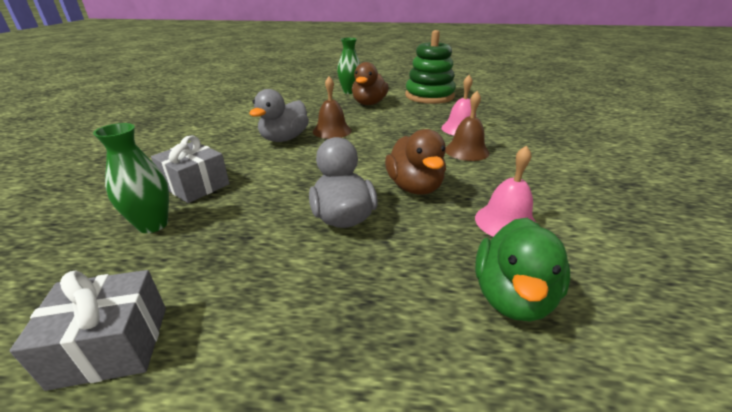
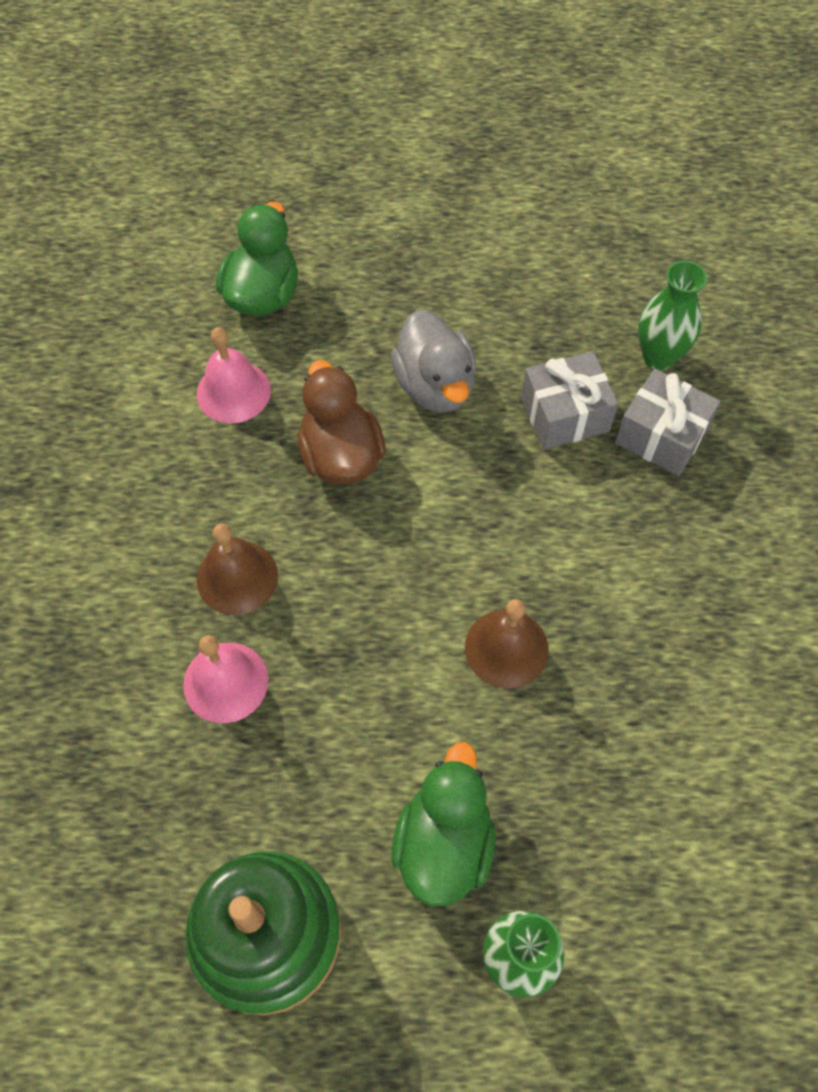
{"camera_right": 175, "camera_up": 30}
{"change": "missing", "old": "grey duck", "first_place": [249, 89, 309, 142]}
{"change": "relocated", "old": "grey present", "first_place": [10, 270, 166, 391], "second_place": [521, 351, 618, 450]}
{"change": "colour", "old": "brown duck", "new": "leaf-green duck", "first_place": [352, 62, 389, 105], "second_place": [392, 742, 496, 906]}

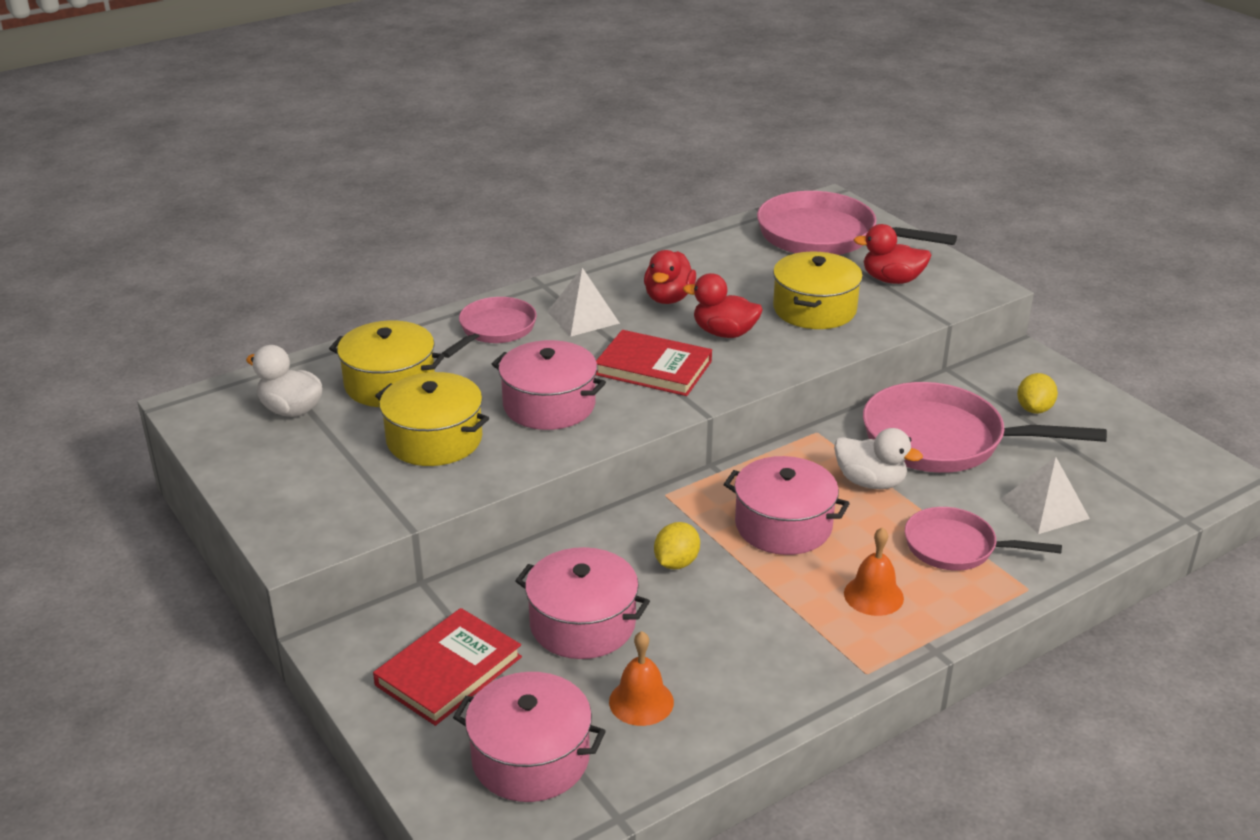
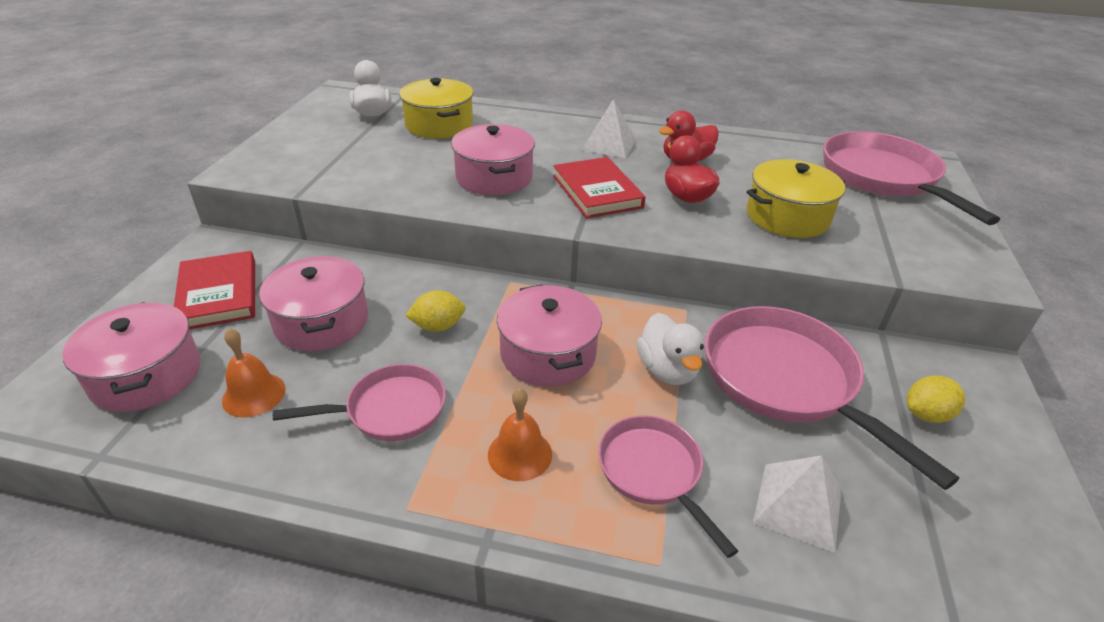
{"camera_right": 45, "camera_up": 5}
{"change": "missing", "old": "yellow cooking pot", "first_place": [375, 372, 489, 466]}
{"change": "missing", "old": "scarlet duck", "first_place": [853, 224, 932, 284]}
{"change": "relocated", "old": "pink skillet", "first_place": [442, 297, 537, 358], "second_place": [273, 364, 446, 441]}
{"change": "spun", "old": "scarlet book", "first_place": [373, 608, 522, 726], "second_place": [174, 251, 255, 329], "degrees": 75}

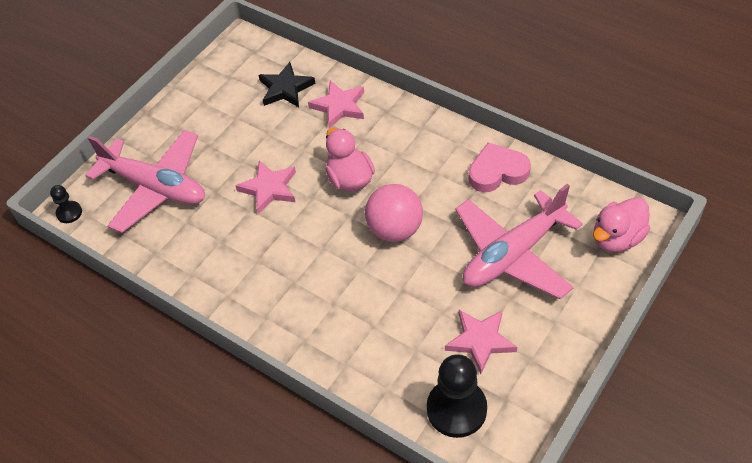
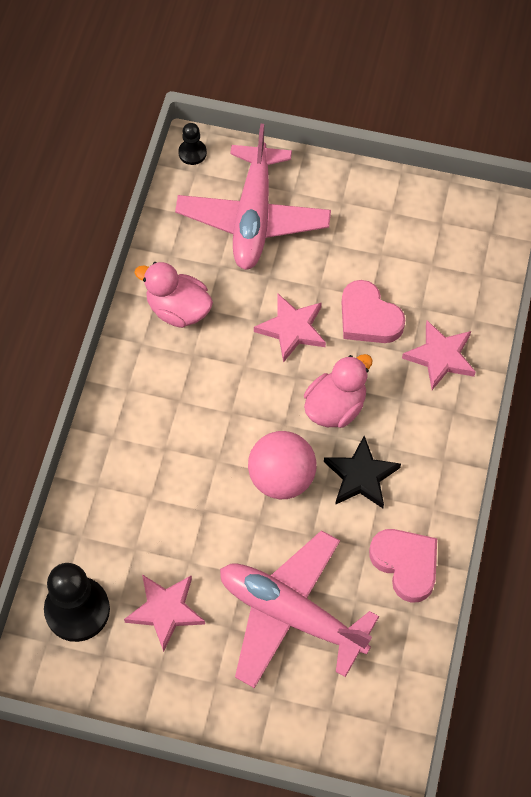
{"camera_right": 65, "camera_up": 10}
{"change": "appeared", "new": "pink heart", "second_place": [342, 280, 405, 343]}
{"change": "relocated", "old": "ebony star shape", "first_place": [258, 62, 315, 107], "second_place": [324, 436, 401, 508]}
{"change": "relocated", "old": "pink duck", "first_place": [593, 197, 650, 252], "second_place": [134, 262, 213, 328]}

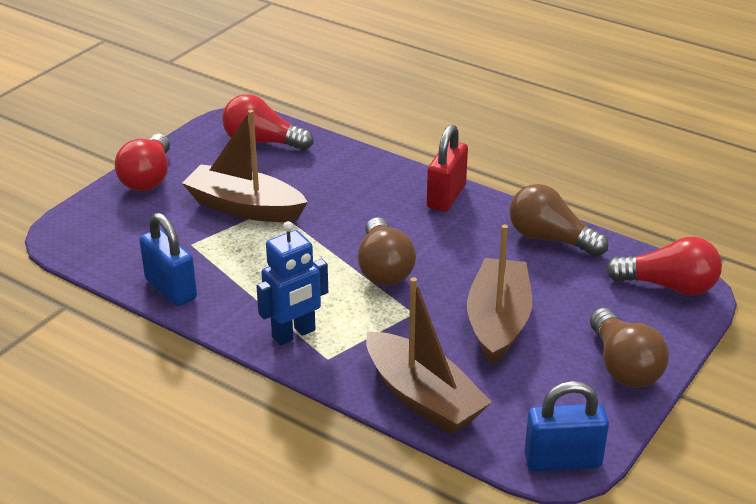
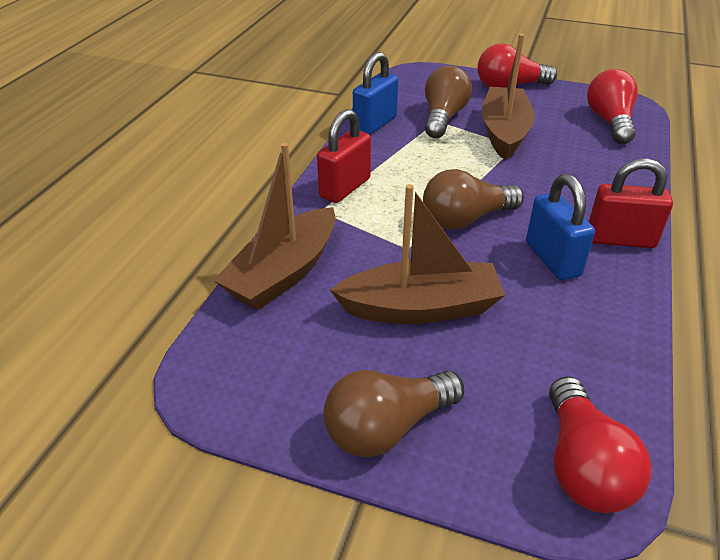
{"camera_right": 75, "camera_up": 5}
{"change": "relocated", "old": "brown bulb", "first_place": [509, 184, 609, 257], "second_place": [425, 65, 472, 138]}
{"change": "relocated", "old": "royal blue lock", "first_place": [524, 381, 609, 471], "second_place": [526, 174, 595, 280]}
{"change": "exchanged", "old": "royal blue robot figure", "new": "scarlet lock", "first_place": [256, 221, 328, 345], "second_place": [317, 109, 371, 203]}

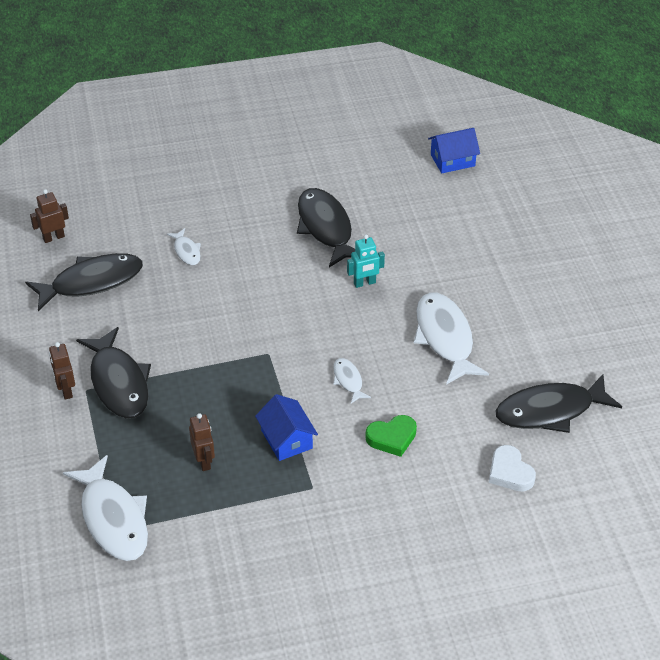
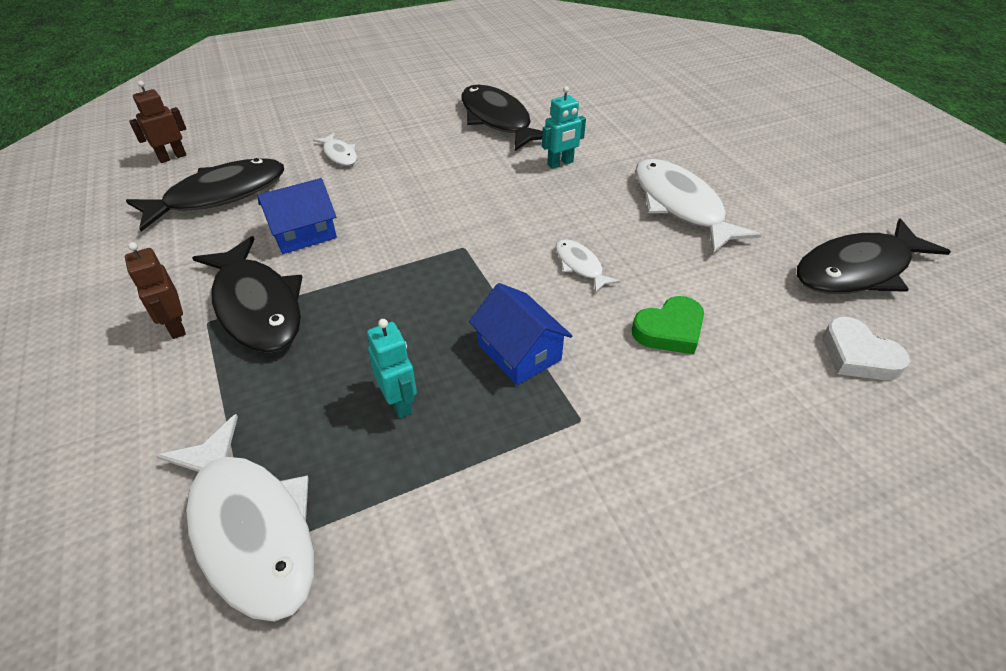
{"camera_right": -10, "camera_up": 0}
{"change": "relocated", "old": "royal blue cottage", "first_place": [428, 128, 480, 173], "second_place": [257, 178, 337, 254]}
{"change": "colour", "old": "brown robot figure", "new": "turquoise robot figure", "first_place": [189, 413, 215, 471], "second_place": [367, 319, 417, 418]}

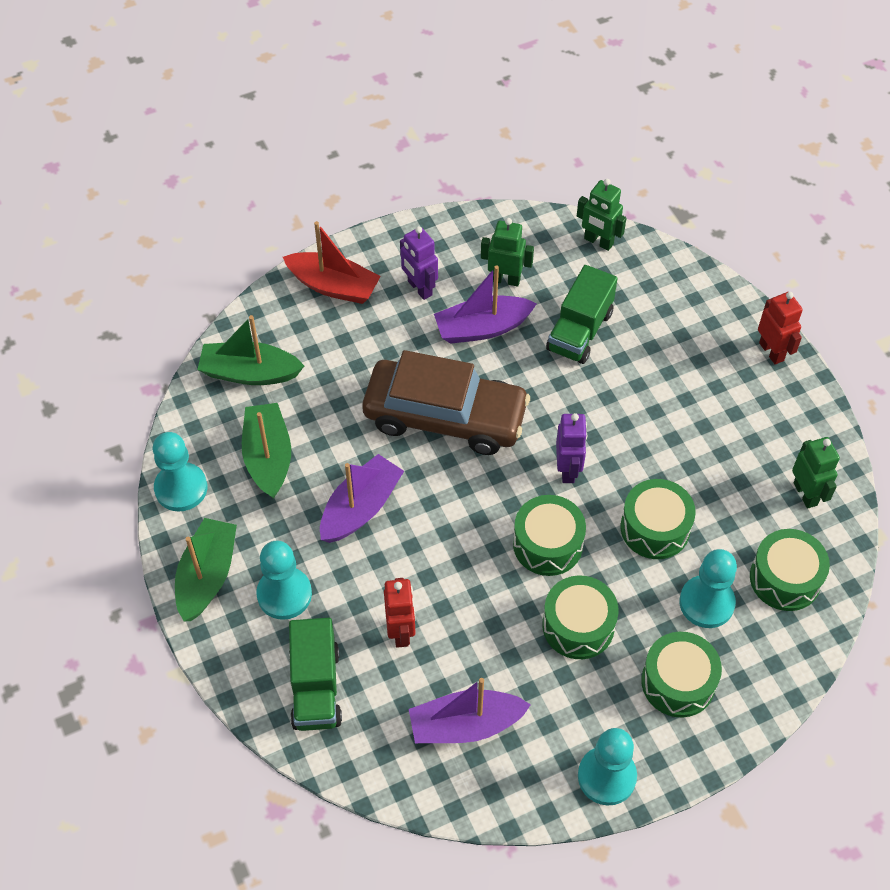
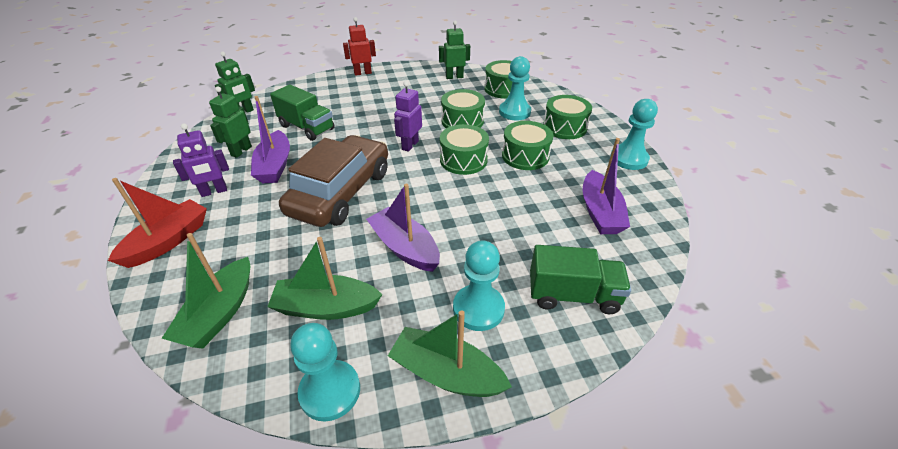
{"camera_right": -80, "camera_up": -15}
{"change": "missing", "old": "scarlet robot figure", "first_place": [384, 578, 416, 648]}
{"change": "spun", "old": "purple robot figure", "first_place": [556, 413, 588, 483], "second_place": [394, 81, 422, 152], "degrees": -75}

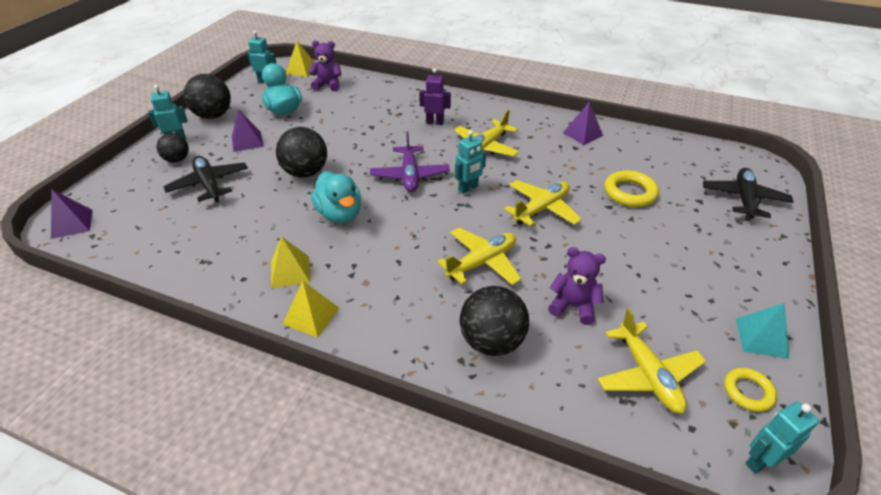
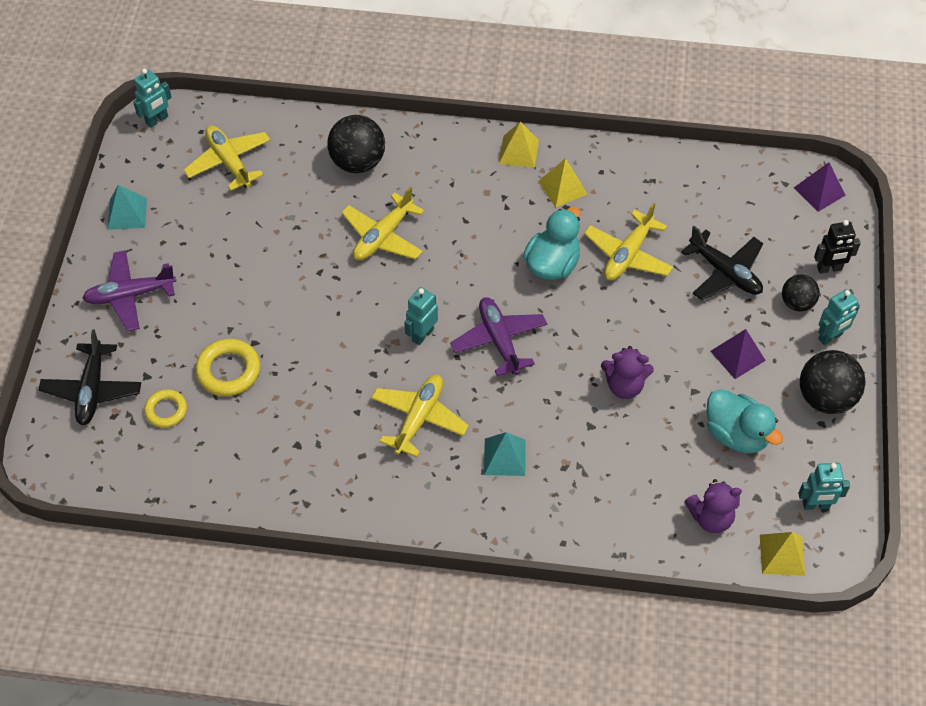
{"camera_right": 165, "camera_up": 15}
{"change": "missing", "old": "ebony ball", "first_place": [276, 127, 327, 178]}
{"change": "missing", "old": "purple pyramid shape", "first_place": [563, 102, 603, 145]}
{"change": "appeared", "new": "purple plane", "second_place": [82, 250, 176, 331]}
{"change": "appeared", "new": "ebony robot figure", "second_place": [814, 220, 861, 274]}
{"change": "relocated", "old": "yellow plane", "first_place": [504, 180, 582, 226], "second_place": [584, 203, 673, 280]}
{"change": "relocated", "old": "purple teddy", "first_place": [548, 247, 606, 325], "second_place": [601, 346, 654, 399]}
{"change": "relocated", "old": "yellow torus", "first_place": [724, 368, 777, 412], "second_place": [144, 389, 187, 428]}
{"change": "exchanged", "old": "purple robot figure", "new": "turquoise pyramid shape", "first_place": [419, 68, 451, 125], "second_place": [484, 432, 526, 476]}
{"change": "spun", "old": "turquoise duck", "first_place": [311, 171, 361, 223], "second_place": [523, 207, 581, 280], "degrees": 75}

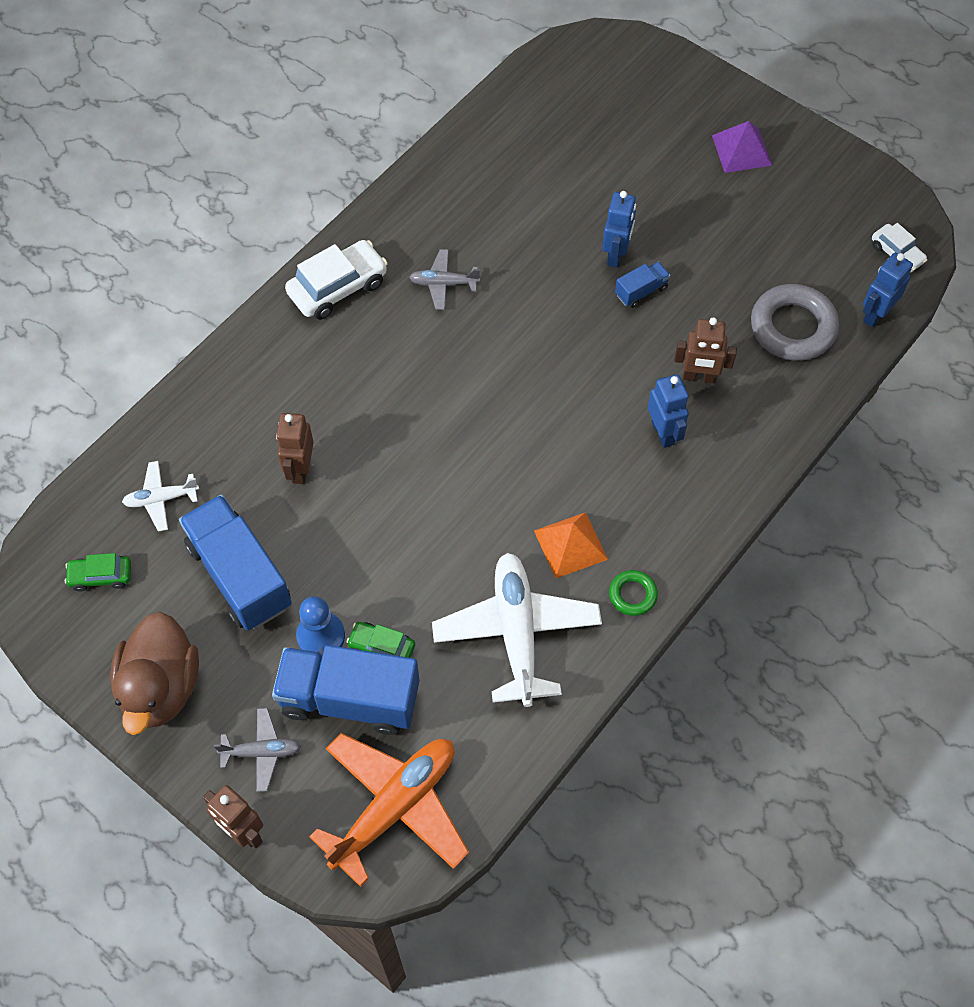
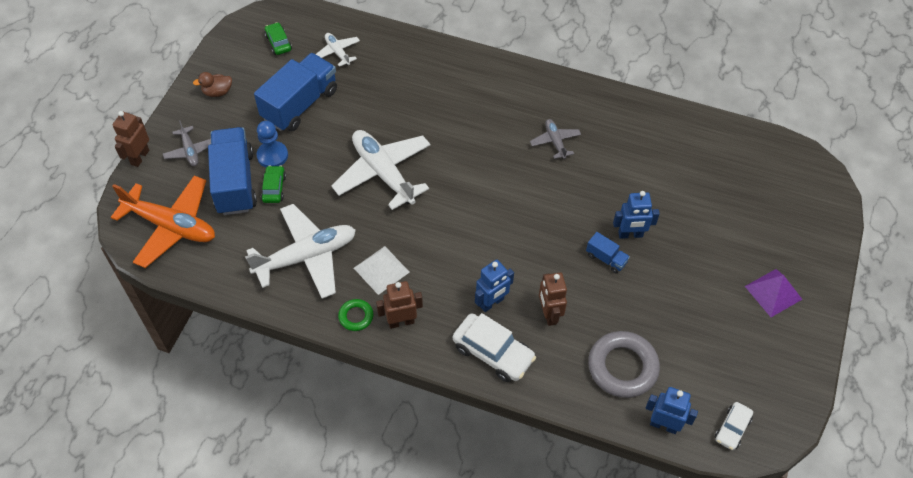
{"camera_right": 70, "camera_up": -5}
{"change": "appeared", "new": "snow-white plane", "second_place": [331, 130, 431, 210]}
{"change": "relocated", "old": "brown robot figure", "first_place": [276, 413, 314, 484], "second_place": [376, 281, 423, 329]}
{"change": "relocated", "old": "snow-white toy car", "first_place": [285, 240, 388, 320], "second_place": [453, 313, 536, 382]}
{"change": "colour", "old": "orange-coloured pyramid shape", "new": "snow-white pyramid shape", "first_place": [534, 512, 608, 579], "second_place": [354, 246, 410, 295]}
{"change": "size", "old": "brown duck", "first_place": [110, 612, 199, 735], "second_place": [193, 72, 232, 97], "factor": 0.48}

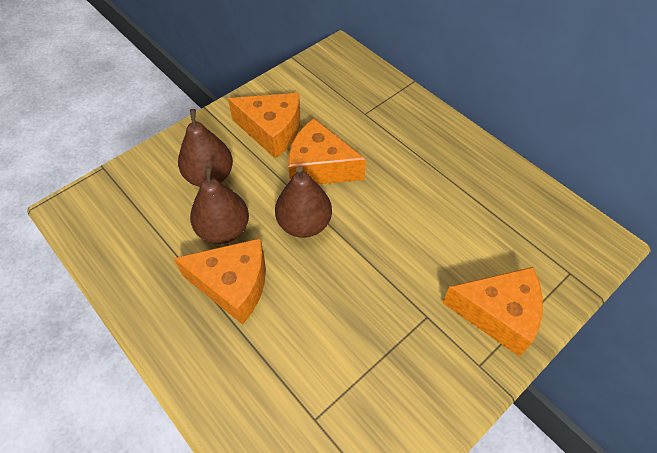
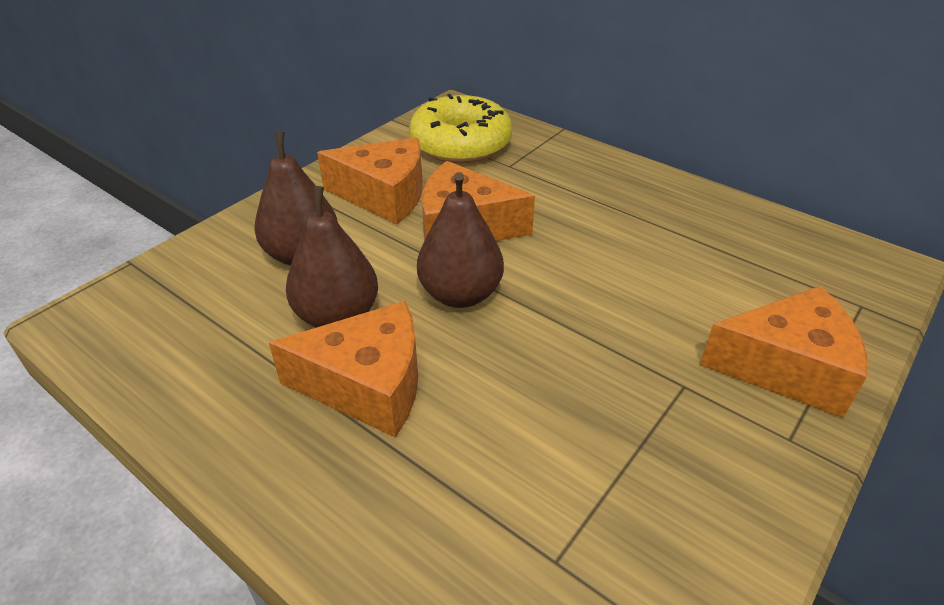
{"camera_right": -10, "camera_up": -15}
{"change": "appeared", "new": "yellow donut", "second_place": [409, 94, 512, 164]}

